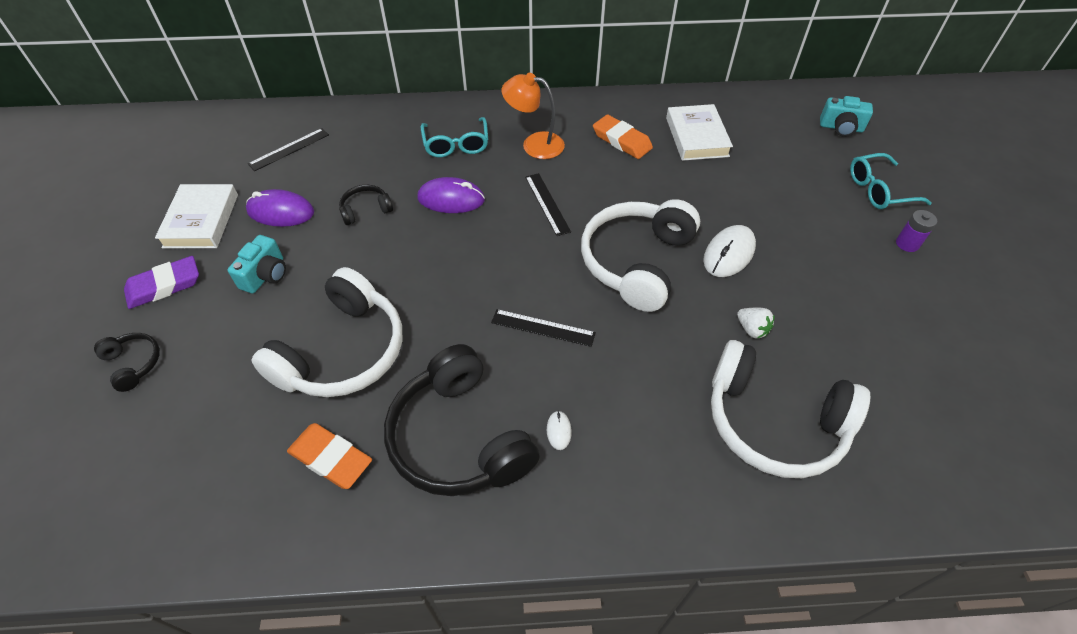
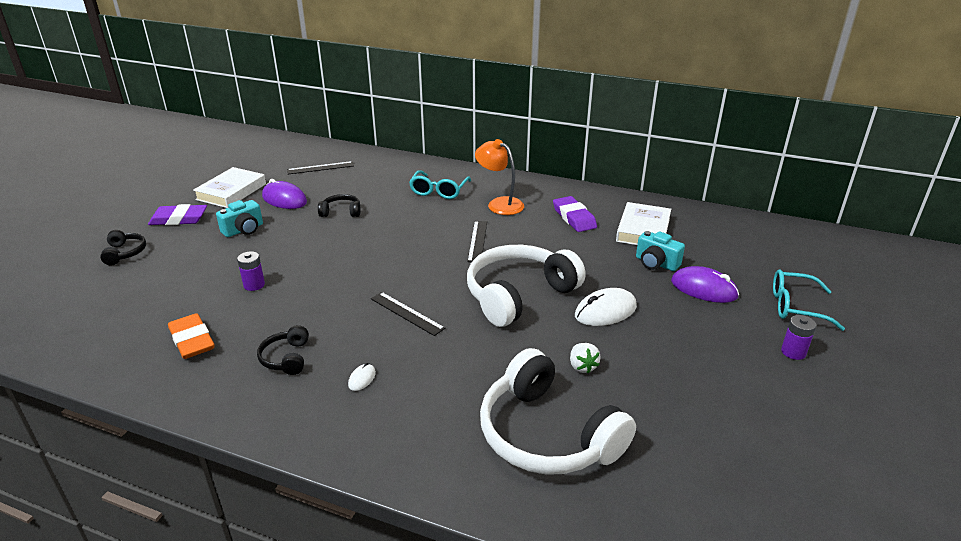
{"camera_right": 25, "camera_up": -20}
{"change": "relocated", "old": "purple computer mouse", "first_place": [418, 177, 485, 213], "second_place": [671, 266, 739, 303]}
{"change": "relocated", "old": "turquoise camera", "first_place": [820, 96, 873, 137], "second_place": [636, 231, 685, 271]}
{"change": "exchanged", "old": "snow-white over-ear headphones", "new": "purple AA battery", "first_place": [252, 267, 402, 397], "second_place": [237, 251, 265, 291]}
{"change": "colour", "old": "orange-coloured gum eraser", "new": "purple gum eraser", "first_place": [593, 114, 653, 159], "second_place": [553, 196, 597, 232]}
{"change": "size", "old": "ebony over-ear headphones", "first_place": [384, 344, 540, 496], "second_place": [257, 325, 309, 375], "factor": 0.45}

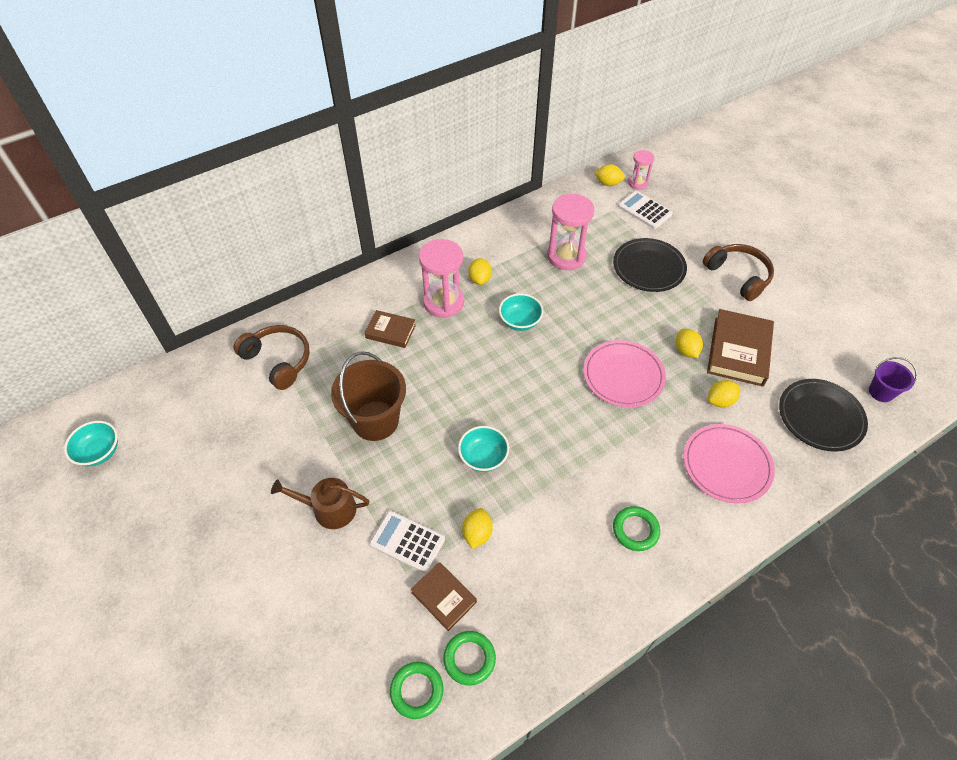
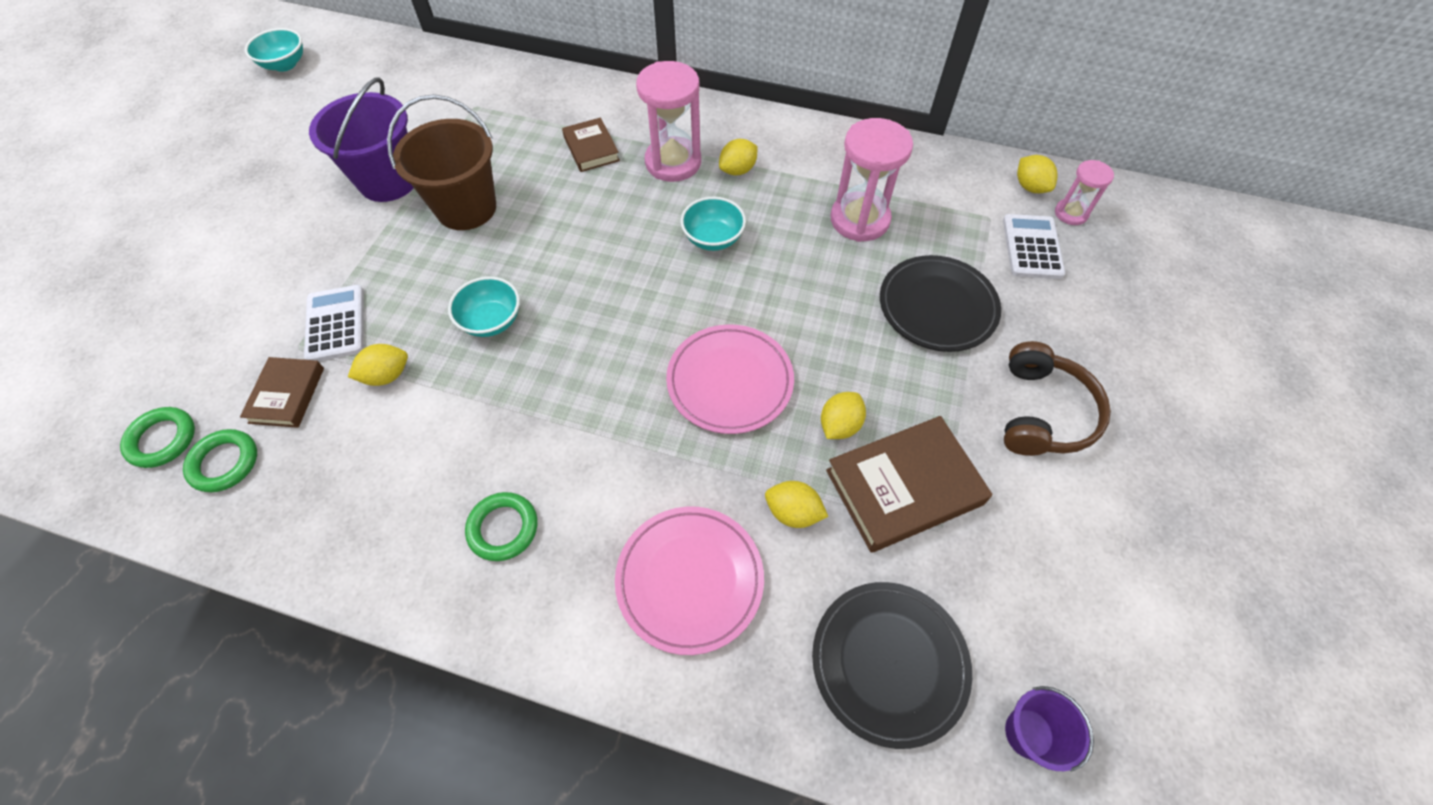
{"camera_right": 50, "camera_up": 5}
{"change": "missing", "old": "brown over-ear headphones", "first_place": [234, 325, 310, 390]}
{"change": "missing", "old": "brown watering pot", "first_place": [271, 478, 369, 529]}
{"change": "appeared", "new": "purple bucket", "second_place": [309, 77, 414, 202]}

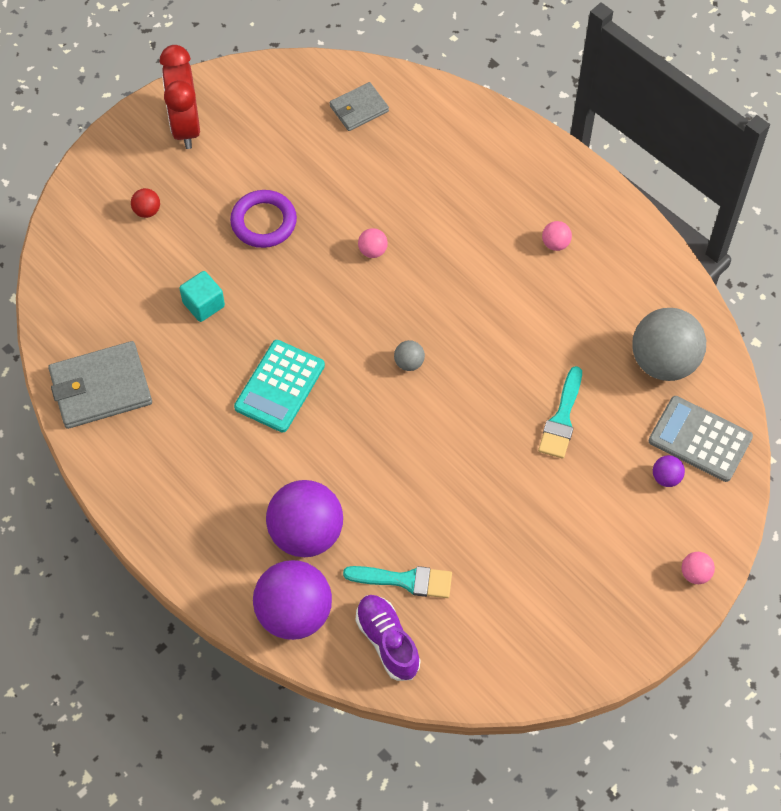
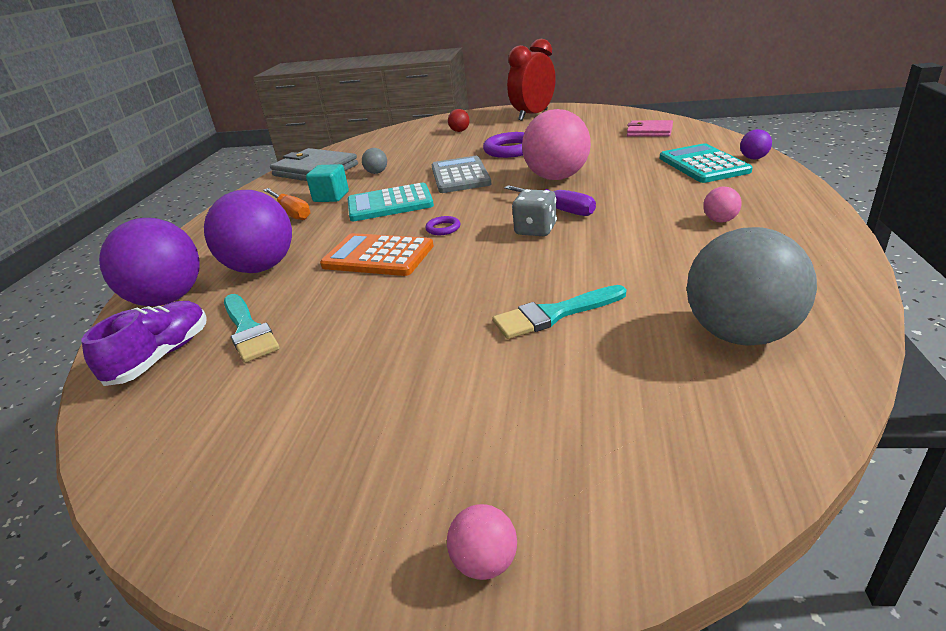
{"camera_right": 55, "camera_up": -30}
{"change": "appeared", "new": "orange-coloured flat screwdriver", "second_place": [263, 188, 311, 220]}
{"change": "appeared", "new": "orange-coloured pocket calculator", "second_place": [320, 233, 434, 276]}
{"change": "appeared", "new": "purple torus", "second_place": [425, 216, 460, 235]}
{"change": "appeared", "new": "purple flat screwdriver", "second_place": [504, 185, 596, 216]}
{"change": "appeared", "new": "grey die", "second_place": [512, 189, 557, 236]}
{"change": "appeared", "new": "turquoise pocket calculator", "second_place": [660, 143, 753, 183]}
{"change": "relocated", "old": "turquoise cube", "first_place": [179, 271, 225, 322], "second_place": [306, 164, 349, 202]}
{"change": "relocated", "old": "grey ball", "first_place": [394, 340, 425, 371], "second_place": [362, 148, 387, 174]}
{"change": "relocated", "old": "grey pocket calculator", "first_place": [648, 396, 753, 482], "second_place": [432, 156, 491, 193]}
{"change": "relocated", "old": "purple ball", "first_place": [653, 455, 685, 487], "second_place": [740, 129, 772, 159]}
{"change": "colour", "old": "grey card wallet", "new": "pink card wallet", "first_place": [329, 82, 389, 131], "second_place": [627, 120, 673, 137]}
{"change": "size", "old": "pink ball", "first_place": [358, 228, 388, 258], "second_place": [522, 109, 591, 180], "factor": 2.36}

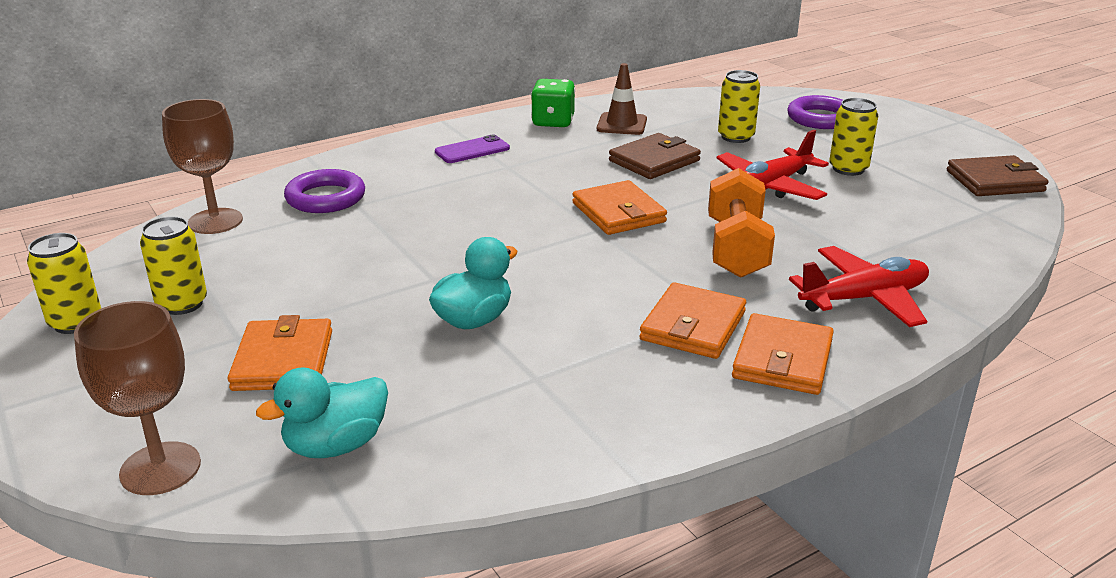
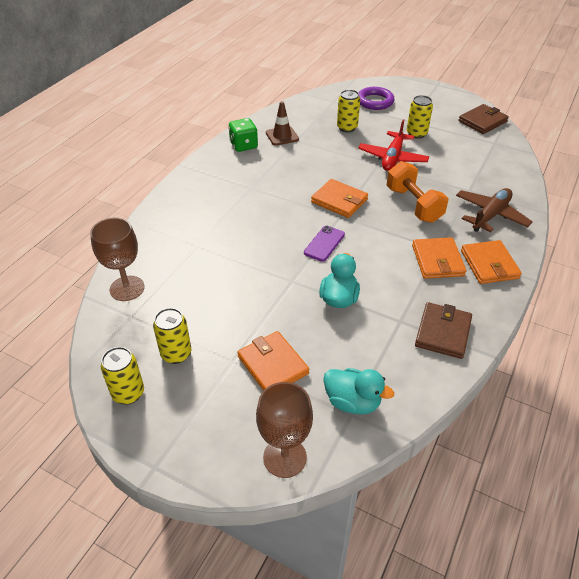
{"camera_right": -30, "camera_up": 15}
{"change": "missing", "old": "purple torus", "first_place": [284, 169, 365, 213]}
{"change": "relocated", "old": "purple smartphone", "first_place": [435, 135, 510, 163], "second_place": [304, 226, 345, 262]}
{"change": "relocated", "old": "brown card wallet", "first_place": [609, 133, 701, 179], "second_place": [415, 302, 472, 359]}
{"change": "colour", "old": "scarlet plane", "new": "brown plane", "first_place": [789, 246, 929, 327], "second_place": [456, 188, 533, 232]}
{"change": "spun", "old": "turquoise duck", "first_place": [256, 367, 388, 458], "second_place": [323, 368, 394, 414], "degrees": -90}

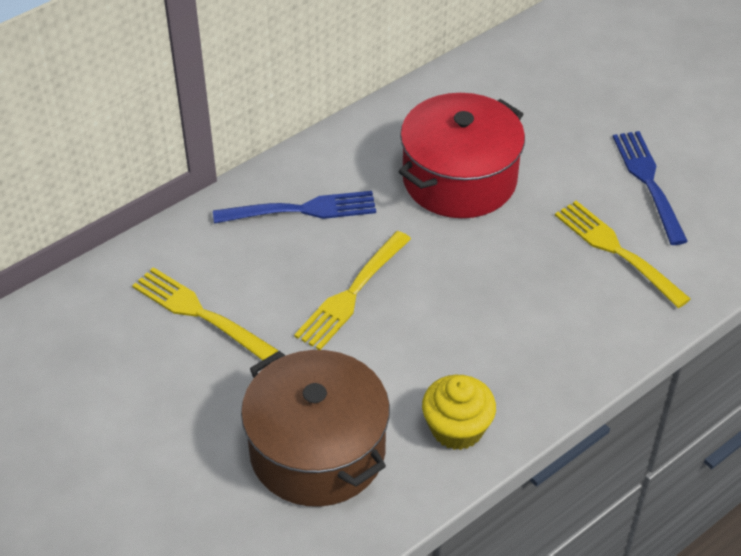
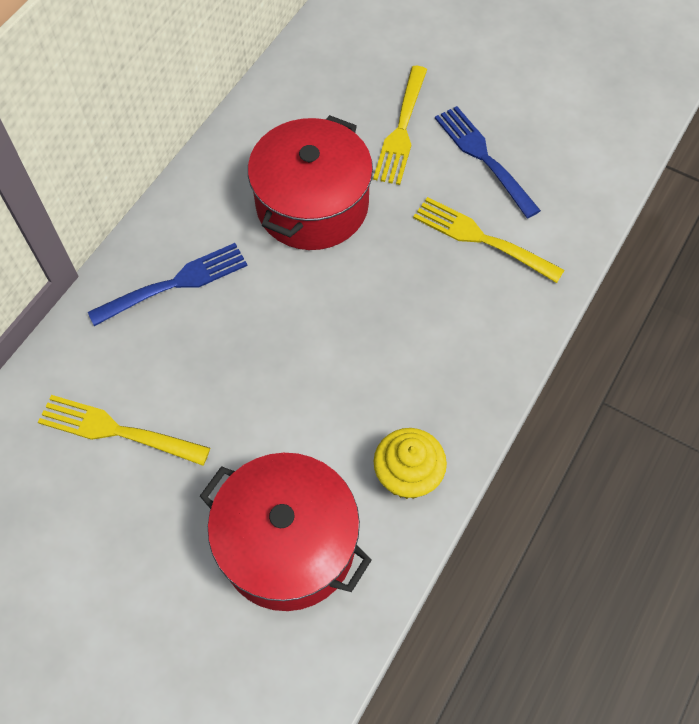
{"camera_right": -20, "camera_up": 15}
{"change": "relocated", "old": "yellow table fork", "first_place": [294, 231, 411, 350], "second_place": [373, 66, 427, 185]}
{"change": "colour", "old": "brown cooking pot", "new": "scarlet cooking pot", "first_place": [241, 350, 390, 507], "second_place": [200, 453, 372, 611]}

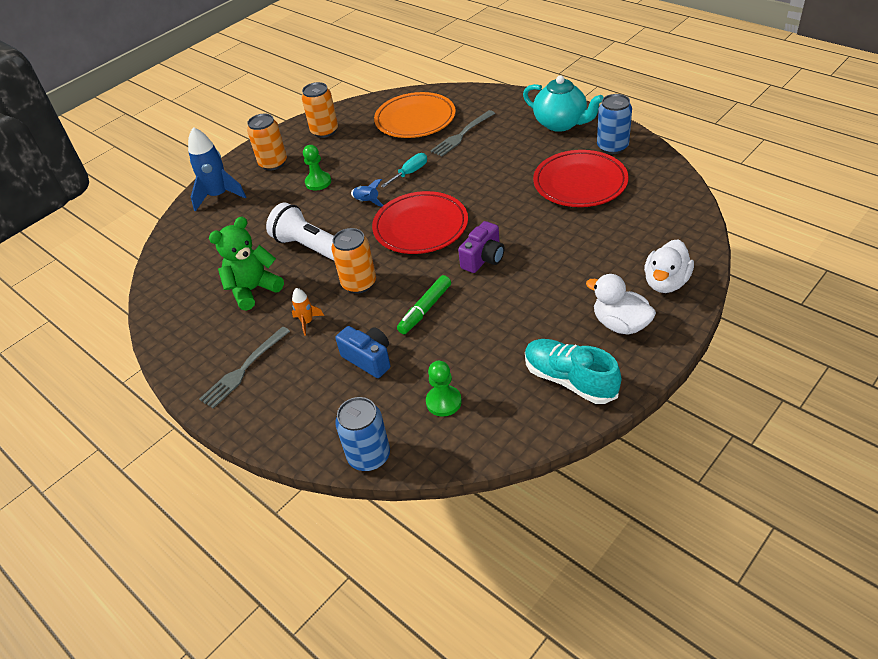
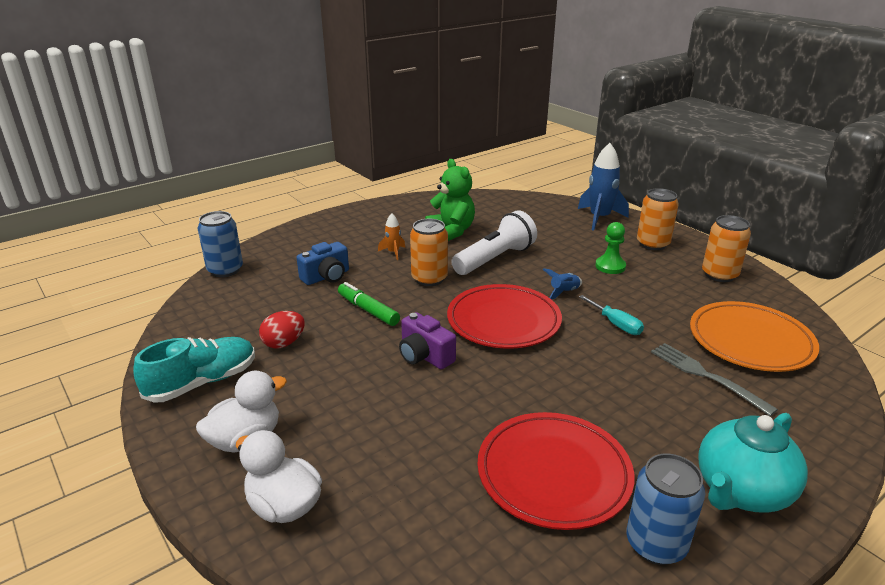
{"camera_right": 95, "camera_up": -15}
{"change": "missing", "old": "grey table fork", "first_place": [199, 327, 290, 409]}
{"change": "missing", "old": "leaf-green chess pawn", "first_place": [426, 361, 462, 417]}
{"change": "appeared", "new": "scarlet egg", "second_place": [259, 311, 305, 348]}

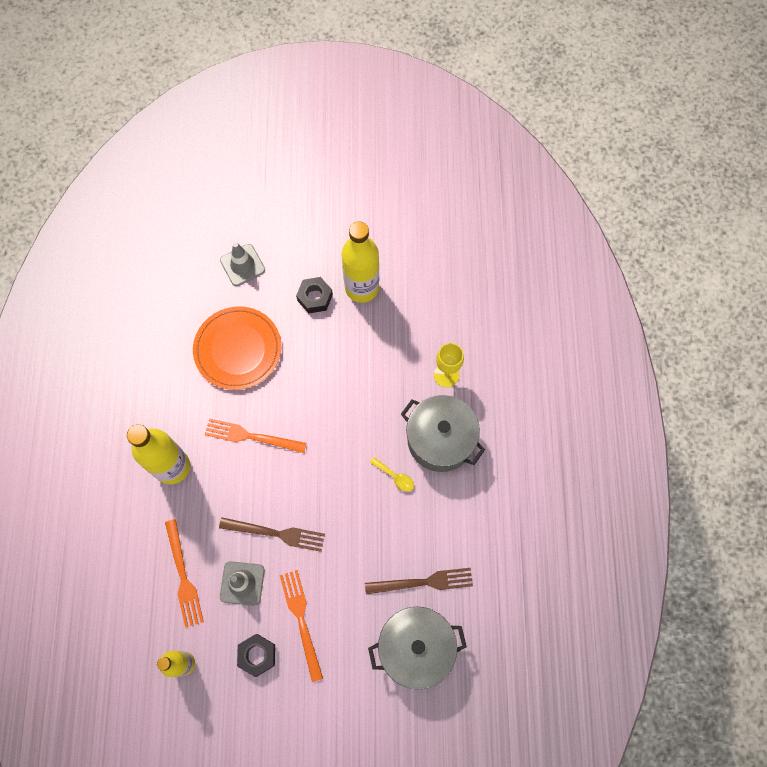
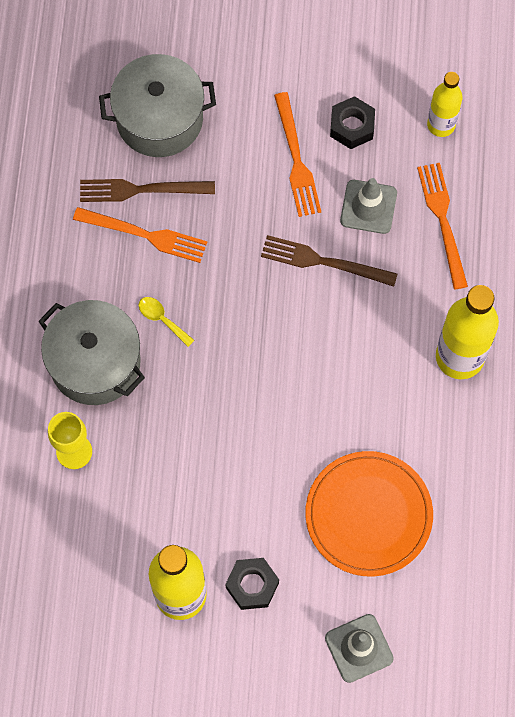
{"camera_right": -175, "camera_up": 0}
{"change": "relocated", "old": "orange-coloured table fork", "first_place": [205, 418, 306, 453], "second_place": [73, 207, 207, 263]}

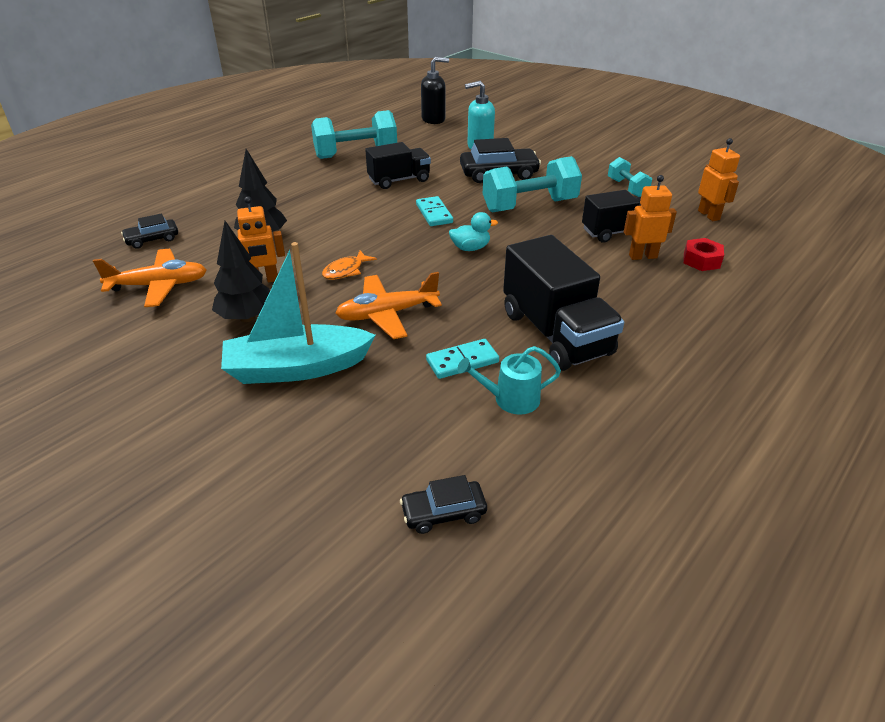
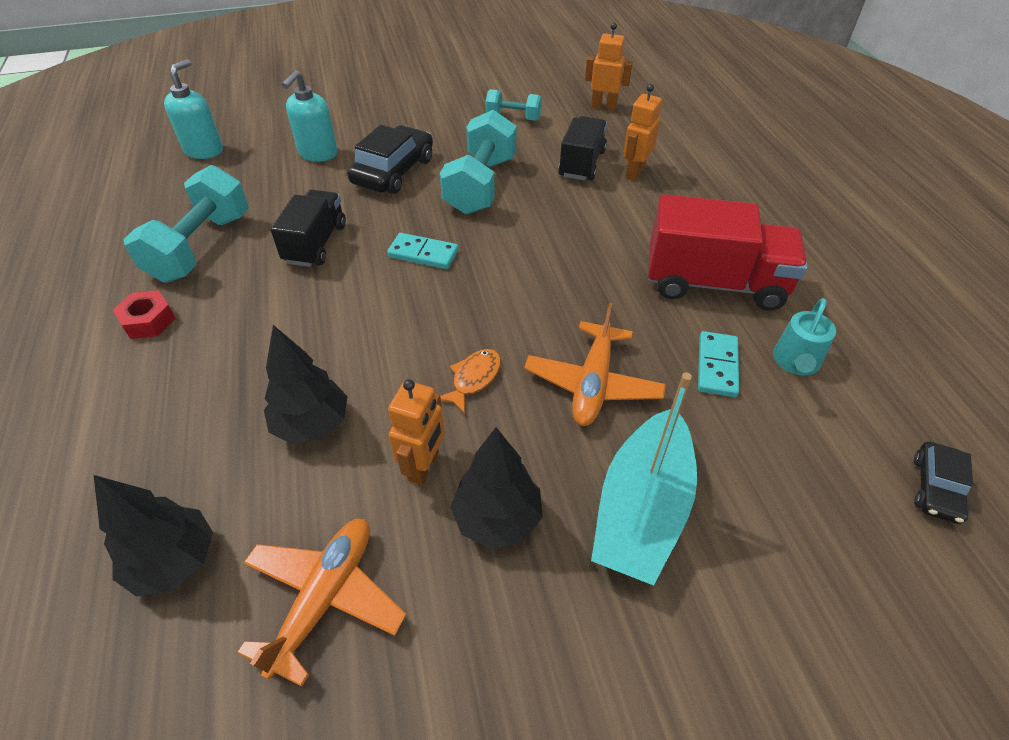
{"camera_right": -55, "camera_up": 10}
{"change": "missing", "old": "turquoise duck", "first_place": [449, 212, 498, 251]}
{"change": "relocated", "old": "scarlet nut", "first_place": [683, 238, 724, 271], "second_place": [113, 290, 176, 339]}
{"change": "exchanged", "old": "ebony toy car", "new": "ebony tree", "first_place": [121, 213, 178, 249], "second_place": [94, 475, 213, 597]}
{"change": "colour", "old": "ebony pump bottle", "new": "turquoise pump bottle", "first_place": [421, 57, 449, 124], "second_place": [164, 59, 223, 159]}
{"change": "colour", "old": "ebony truck", "new": "scarlet truck", "first_place": [503, 235, 624, 371], "second_place": [648, 194, 808, 311]}
{"change": "spun", "old": "orange-coloured fish figure", "first_place": [322, 250, 377, 280], "second_place": [440, 349, 501, 414], "degrees": -135}

